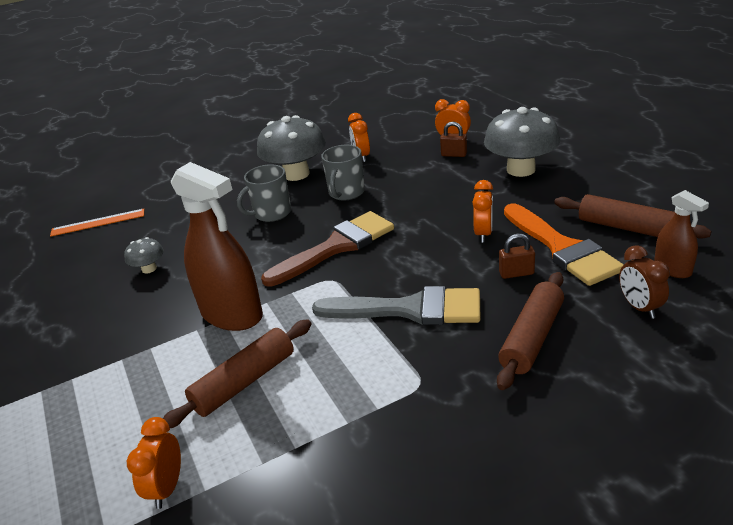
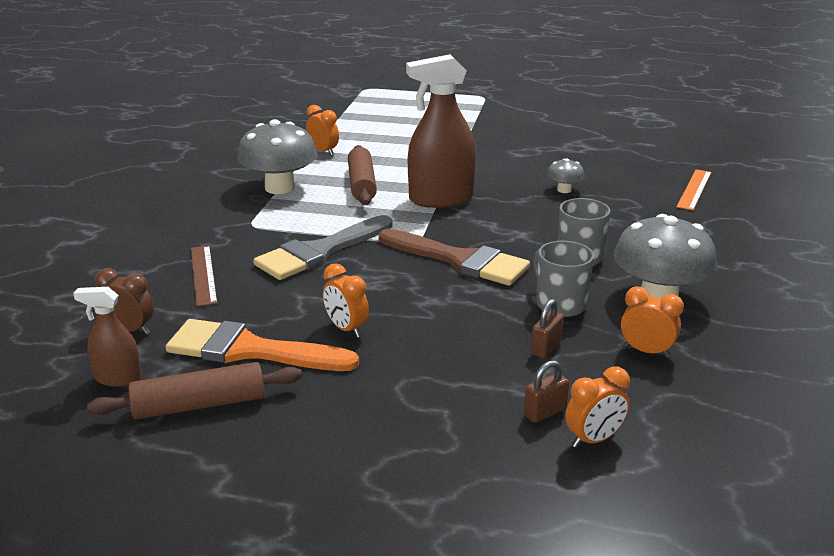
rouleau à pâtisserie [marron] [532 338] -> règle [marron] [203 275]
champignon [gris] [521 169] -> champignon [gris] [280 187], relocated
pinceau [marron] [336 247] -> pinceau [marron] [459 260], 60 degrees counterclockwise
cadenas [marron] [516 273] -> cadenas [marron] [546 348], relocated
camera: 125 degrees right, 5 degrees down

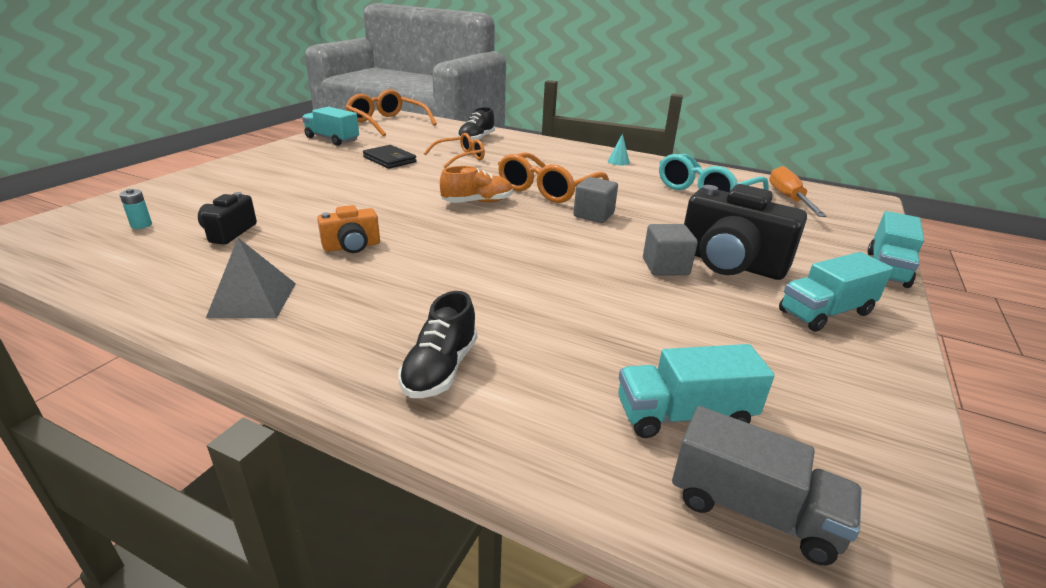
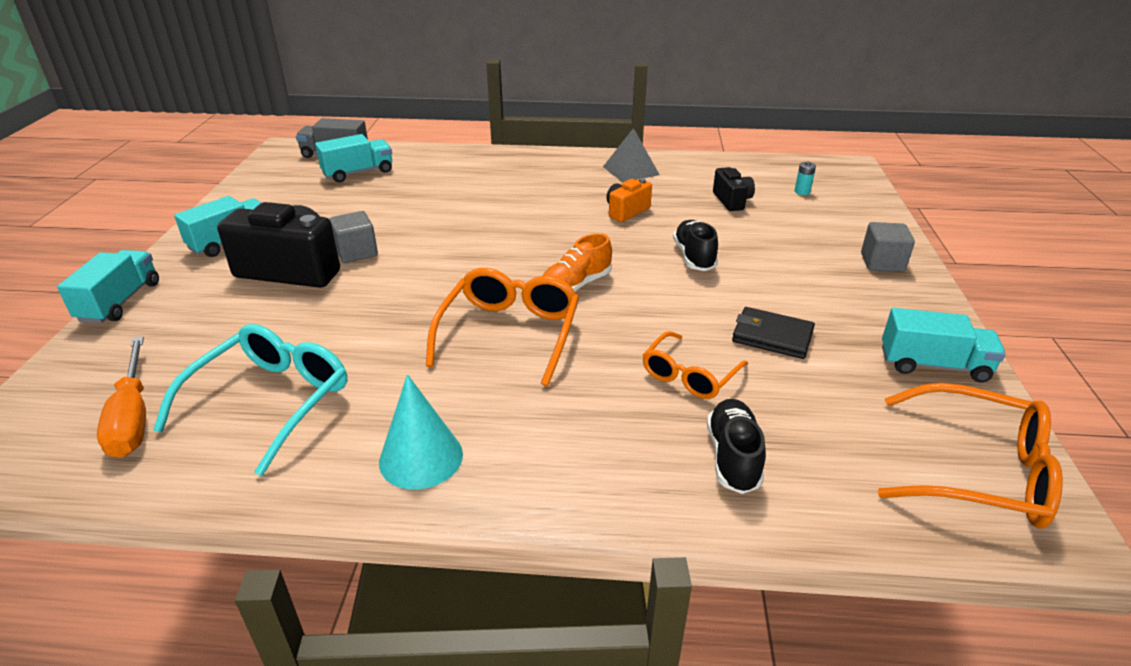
cône [turquoise] [618 161] -> cône [turquoise] [421 457], x1.91
chaussure [noir] [440 369] -> chaussure [noir] [694 257], relocated
cube [gris] [593 215] -> cube [gris] [882 263], relocated
camera: 160 degrees right, 5 degrees up

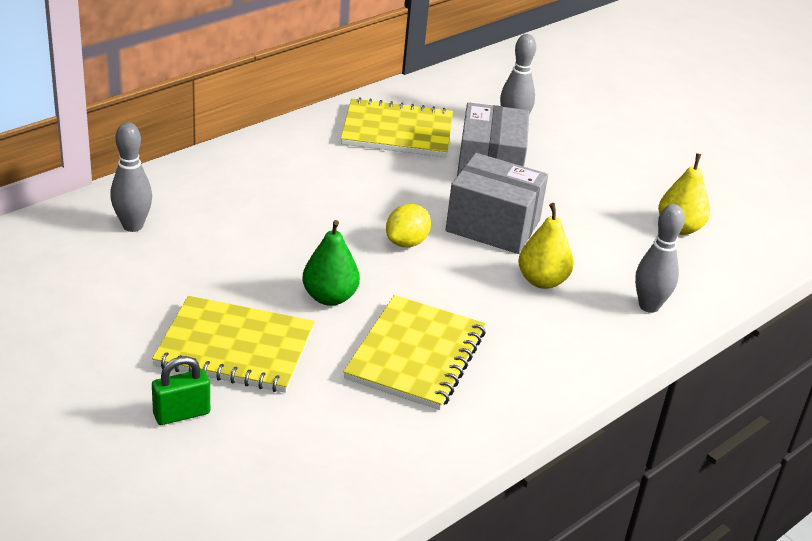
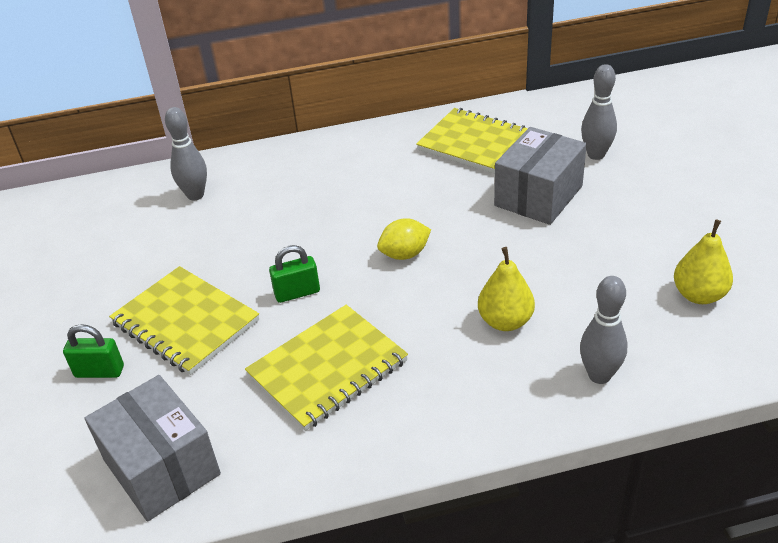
boîte [gris] [493 226] -> boîte [gris] [162 467], relocated
poire [vert] [329 297] -> cadenas [vert] [297 293]
camera: 35 degrees right, 5 degrees up

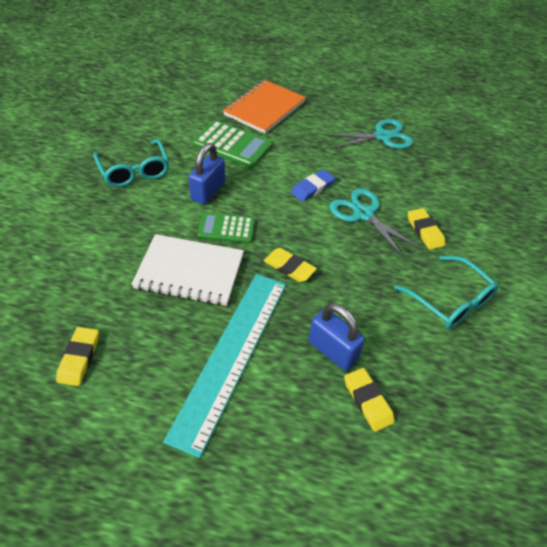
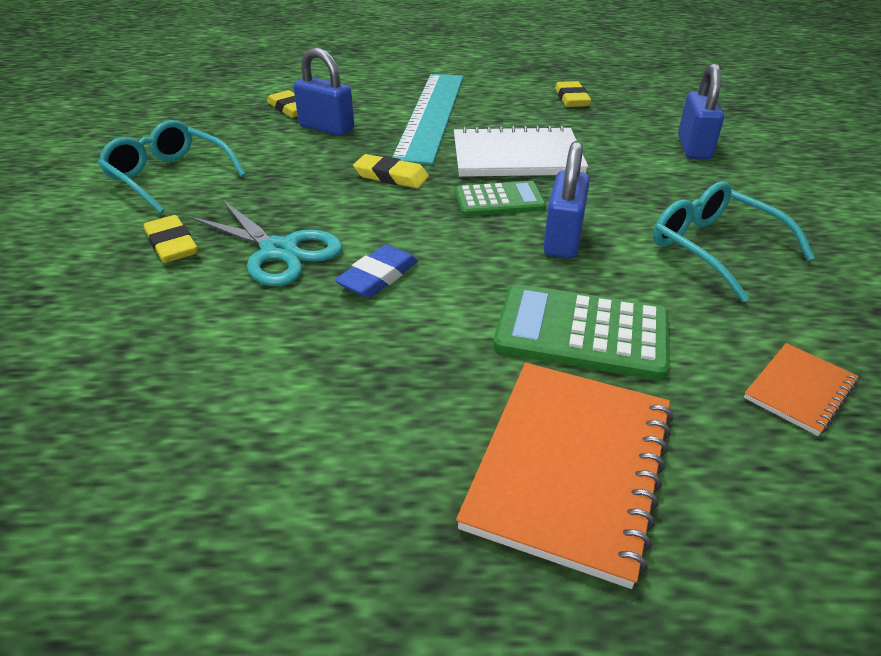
none -> cadenas [bleu] [693 148]
none -> carnet [orange] [800 390]
ciseaux [turquoise] [382 136] -> none
camera: 170 degrees right, 10 degrees down

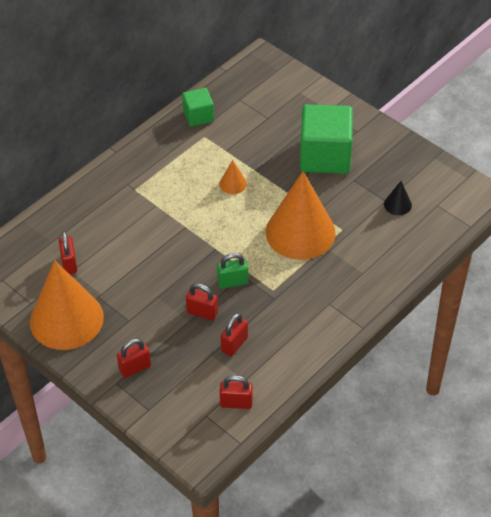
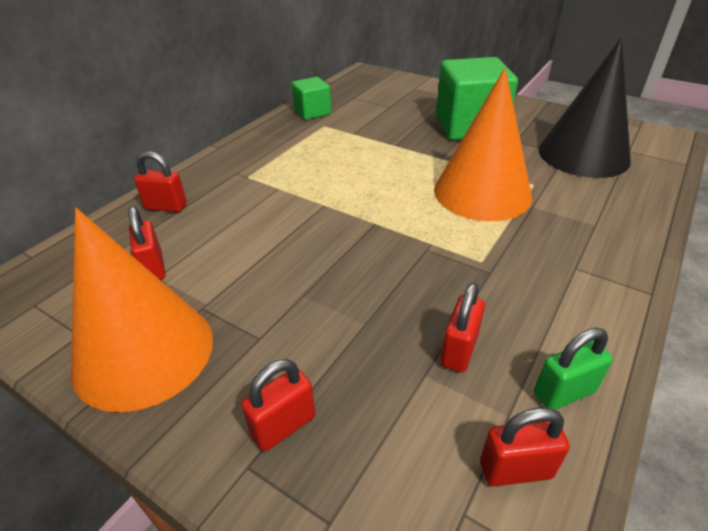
cadenas [rouge] [202 312] -> cadenas [rouge] [166 207], relocated
cadenas [vert] [233 282] -> cadenas [vert] [564 393], relocated
cône [noir] [397 204] -> cône [noir] [583 155], x2.46
cône [orange] [233 184] -> none
camera: 10 degrees left, 10 degrees down

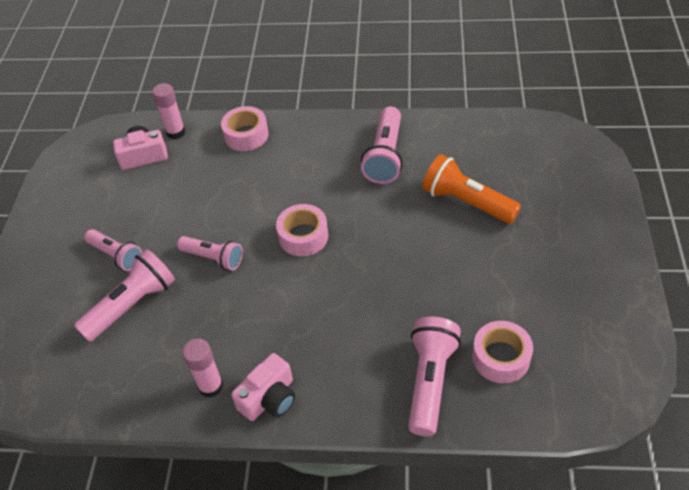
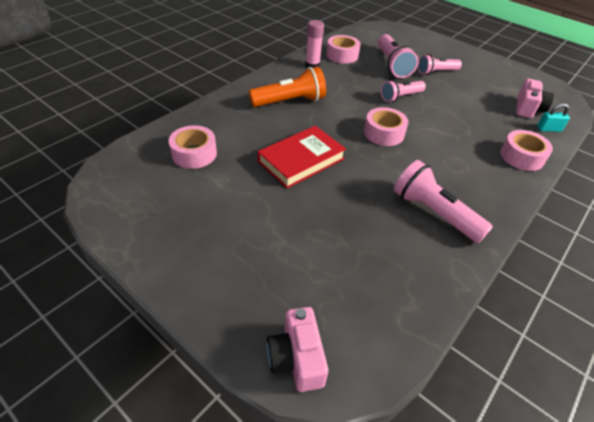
lampe de poche [orange] [467 202] -> lampe de poche [orange] [290 101], relocated
none -> livre [rouge] [301 160]
appareil photo [rose] [269 398] -> appareil photo [rose] [296 358], relocated
none -> ruban adhésif [rose] [342 55]
bâton de colle [rose] [175 132] -> cadenas [turquoise] [548 129]
lampe de poche [rose] [430 381] -> none
camera: 120 degrees right, 5 degrees down

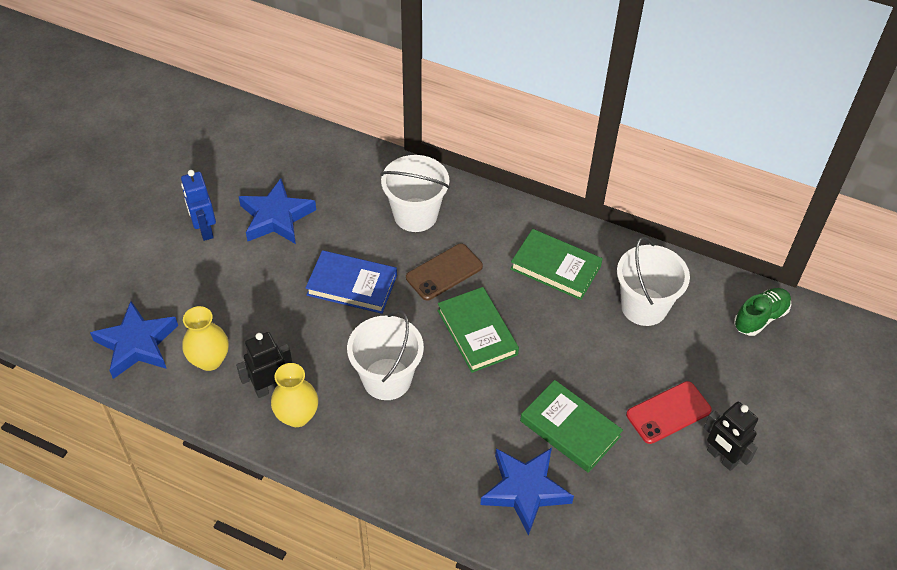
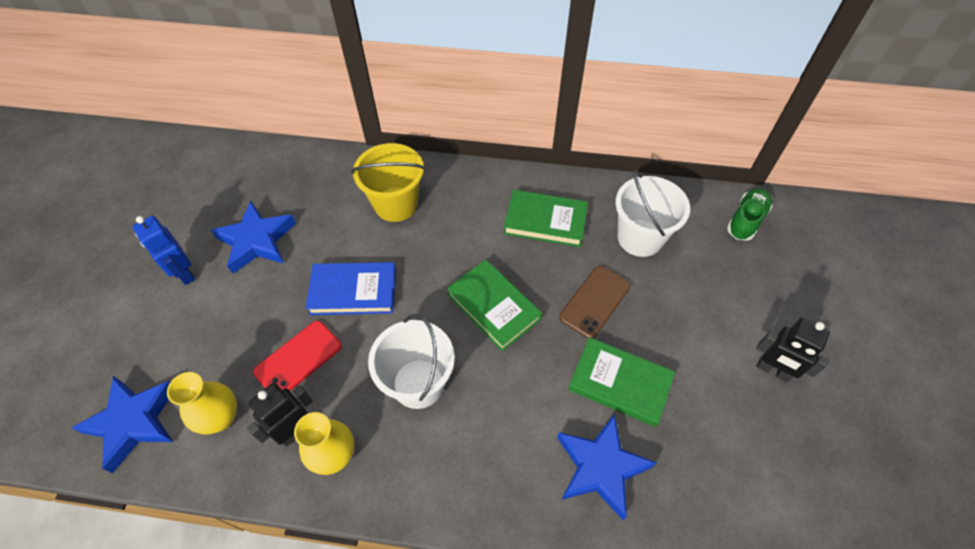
téléphone [rouge] [668 412] -> téléphone [rouge] [298 359], relocated
seau [blanc] [415 215] -> seau [jaune] [396 204]
téléphone [marron] [444 272] -> téléphone [marron] [595 301], relocated
camera: 15 degrees left, 5 degrees up

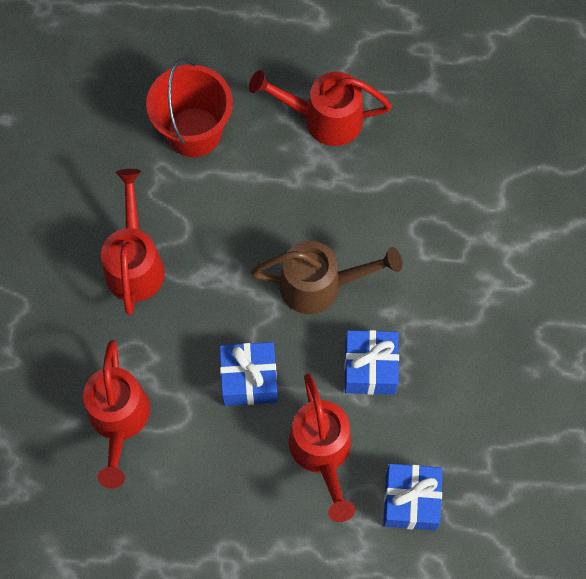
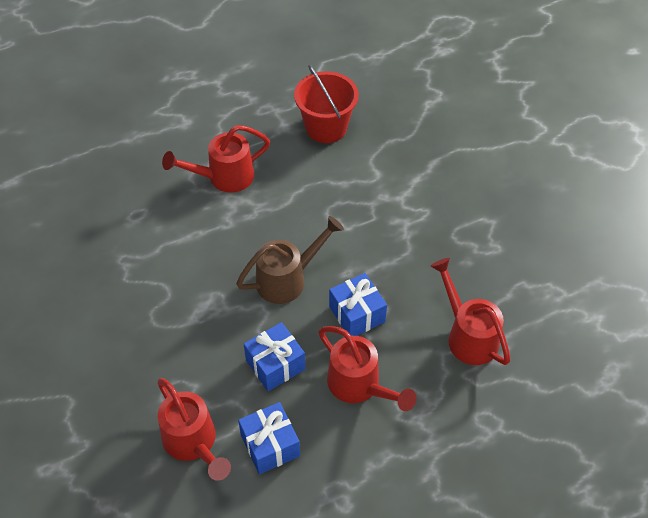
cadeau [bleu] [410 501] -> cadeau [bleu] [270 445], relocated
seau [rouge] [194 132] -> seau [rouge] [326 127], relocated
arrosoir [rouge] [135 263] -> arrosoir [rouge] [468 336], relocated
camera: 30 degrees left, 15 degrees down

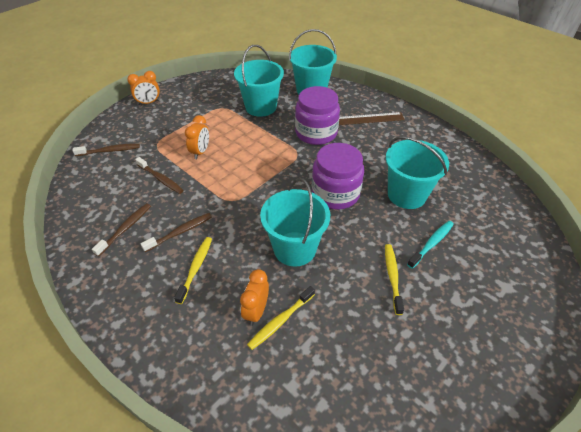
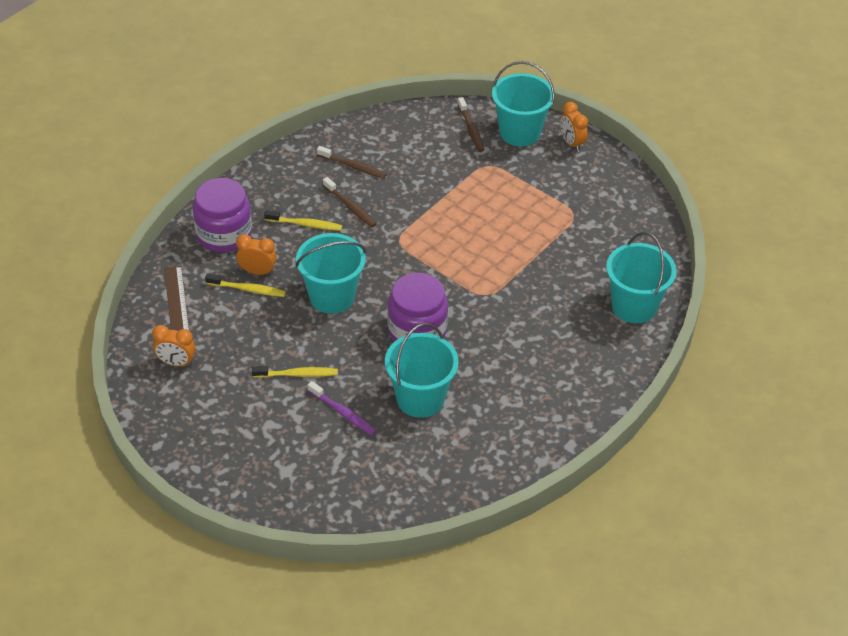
réveil [orange] [200 152] -> réveil [orange] [176 363], relocated
règle [marron] [369 119] -> règle [marron] [176 302], relocated
bocal [violet] [316 133] -> bocal [violet] [224 234], relocated
brosse à dents [jaune] [280 321] -> brosse à dents [jaune] [247 289], 150 degrees clockwise
brosse à dents [turquoise] [431 244] -> brosse à dents [violet] [343 413]
seau [turquoise] [261 107] -> seau [turquoise] [519 132], relocated
brosse à dents [marron] [160 179] -> none
camera: 85 degrees right, 0 degrees up

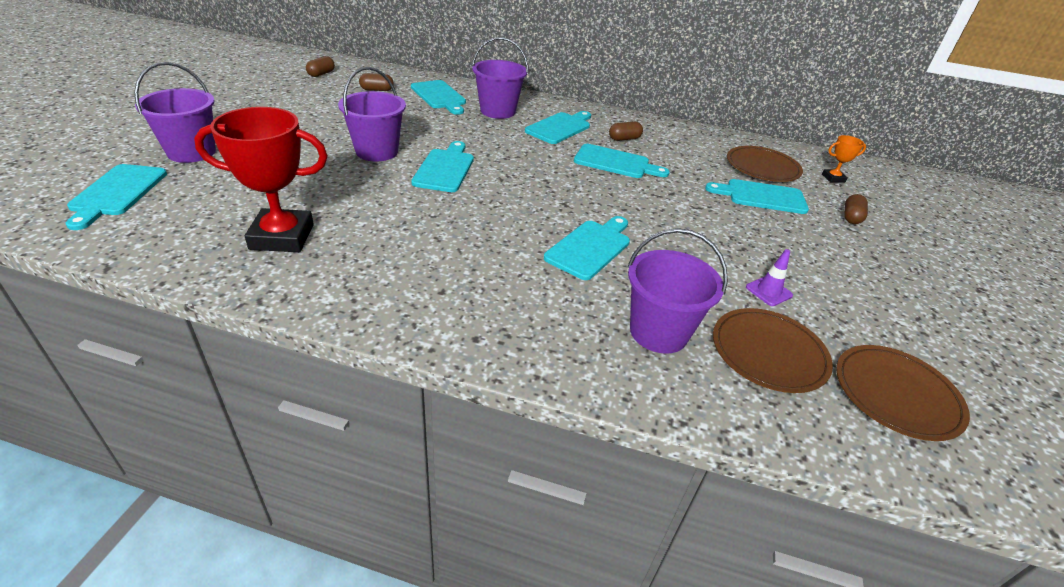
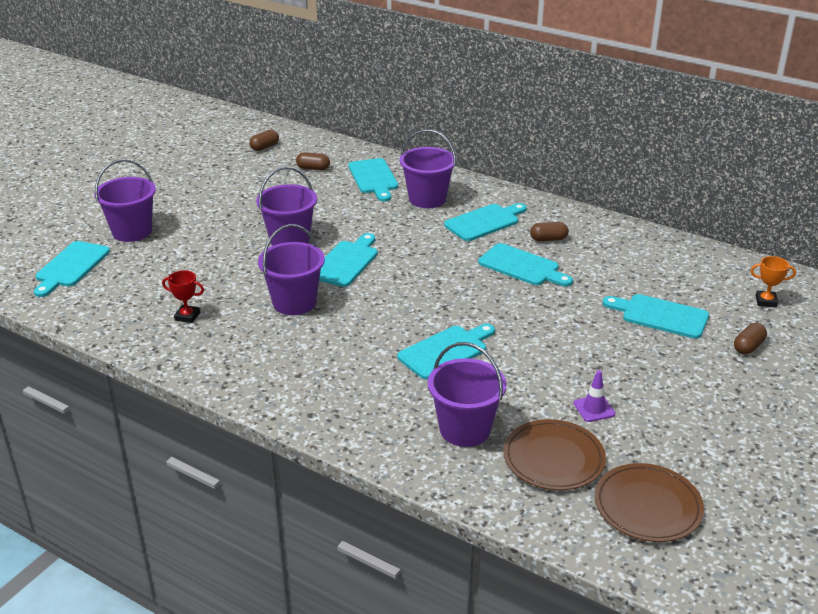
trophée [rouge] [282 237] -> trophée [rouge] [187 316], x0.46
none -> seau [violet] [294 302]
assiette [marron] [762 167] -> none
camera: 20 degrees right, 5 degrees down

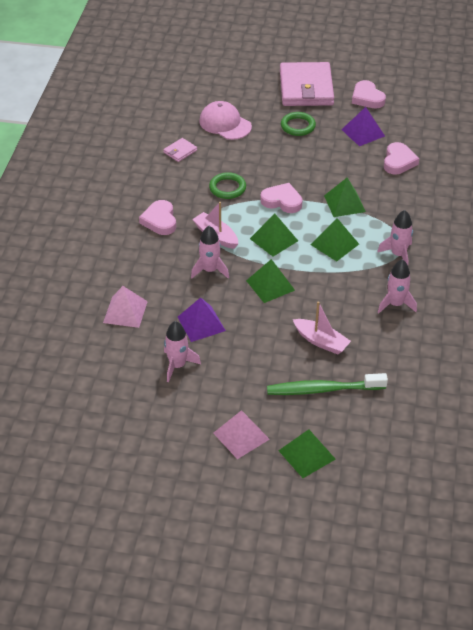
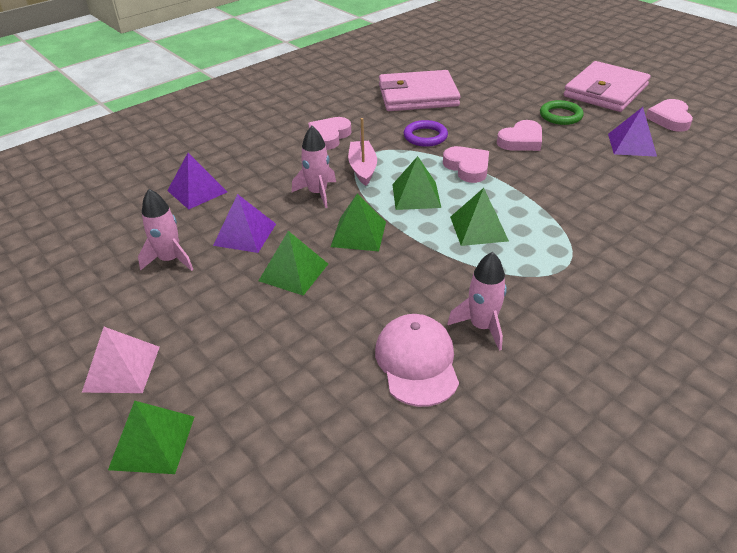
pyramide [rose] [125 312] -> pyramide [violet] [197 191]
pyramide [vert] [344 203] -> pyramide [vert] [293 272], relocated
casquette [rose] [225 124] -> casquette [rose] [417 362], relocated
portefeuille [rose] [180 151] -> portefeuille [rose] [418 95], x2.43
anneau [vert] [227 188] -> anneau [violet] [425 136]
cœur [rose] [398 161] -> cœur [rose] [521 141], relocated
brosse à dents [vert] [323 389] -> none
bateau [rose] [321 341] -> none
fusée [rose] [398 254] -> none
camera: 40 degrees right, 5 degrees down

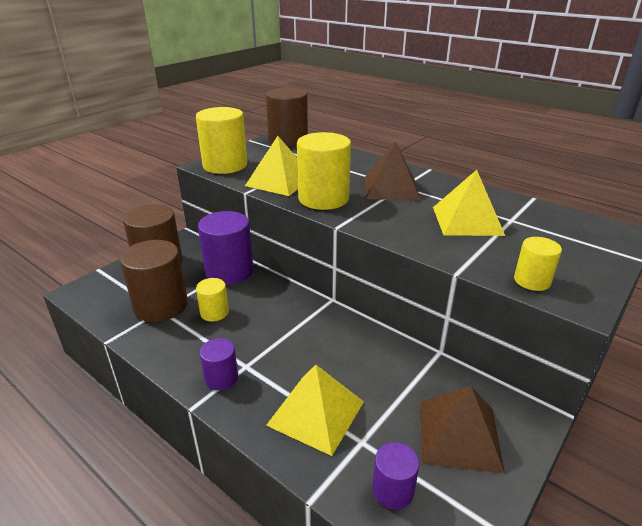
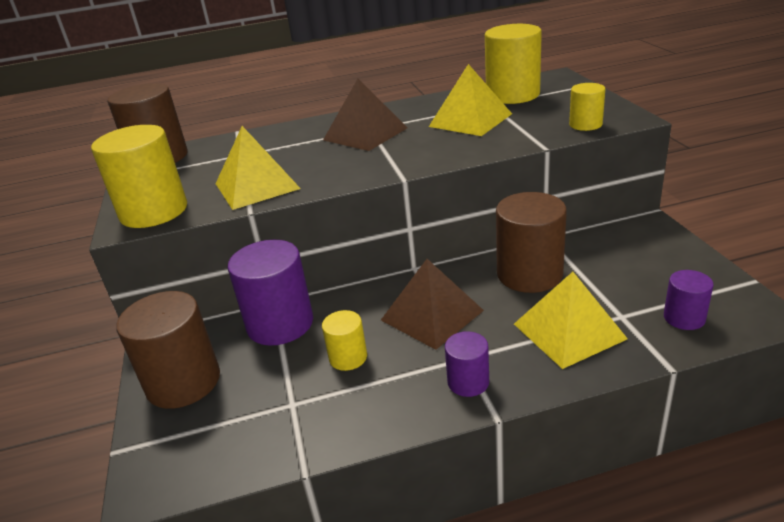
pyramide [marron] [459 434] -> pyramide [marron] [432 315], relocated
cylindre [jaune] [323 199] -> cylindre [jaune] [512 95], relocated
cylindre [marron] [161 306] -> cylindre [marron] [529 274], relocated
camera: 50 degrees left, 0 degrees up

